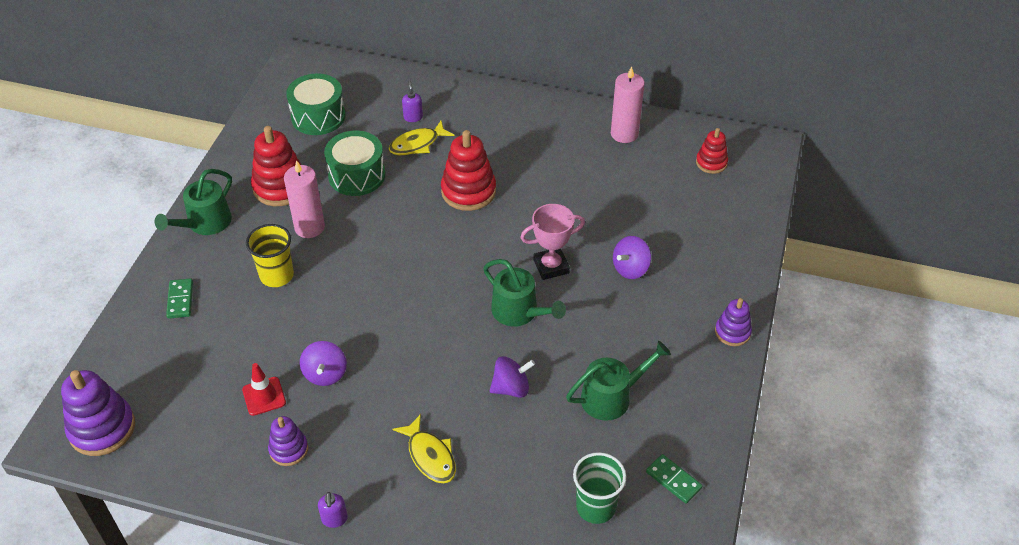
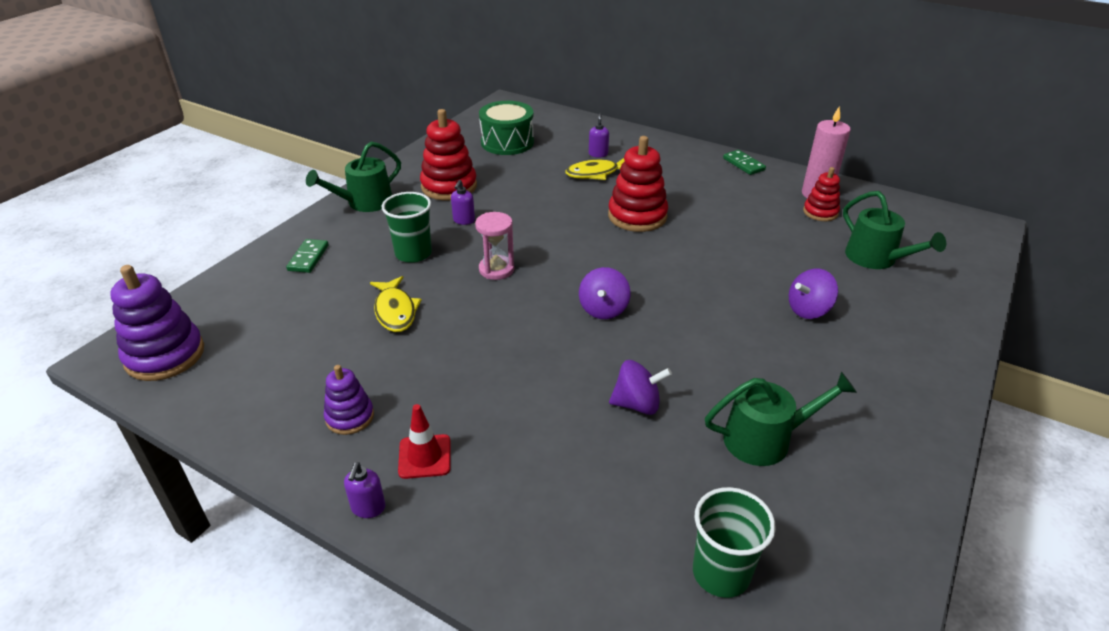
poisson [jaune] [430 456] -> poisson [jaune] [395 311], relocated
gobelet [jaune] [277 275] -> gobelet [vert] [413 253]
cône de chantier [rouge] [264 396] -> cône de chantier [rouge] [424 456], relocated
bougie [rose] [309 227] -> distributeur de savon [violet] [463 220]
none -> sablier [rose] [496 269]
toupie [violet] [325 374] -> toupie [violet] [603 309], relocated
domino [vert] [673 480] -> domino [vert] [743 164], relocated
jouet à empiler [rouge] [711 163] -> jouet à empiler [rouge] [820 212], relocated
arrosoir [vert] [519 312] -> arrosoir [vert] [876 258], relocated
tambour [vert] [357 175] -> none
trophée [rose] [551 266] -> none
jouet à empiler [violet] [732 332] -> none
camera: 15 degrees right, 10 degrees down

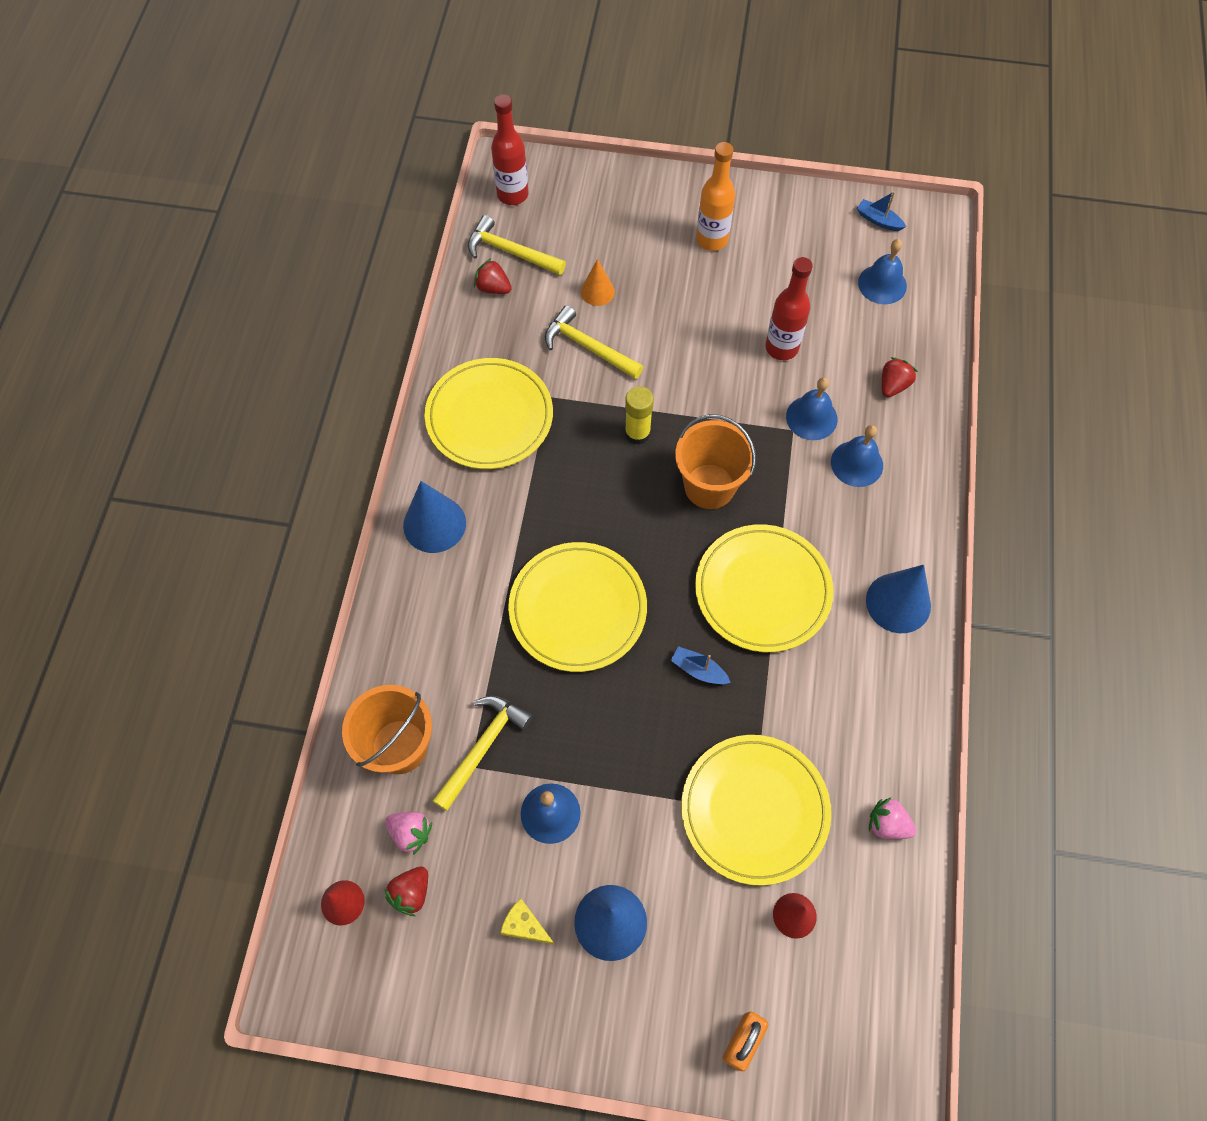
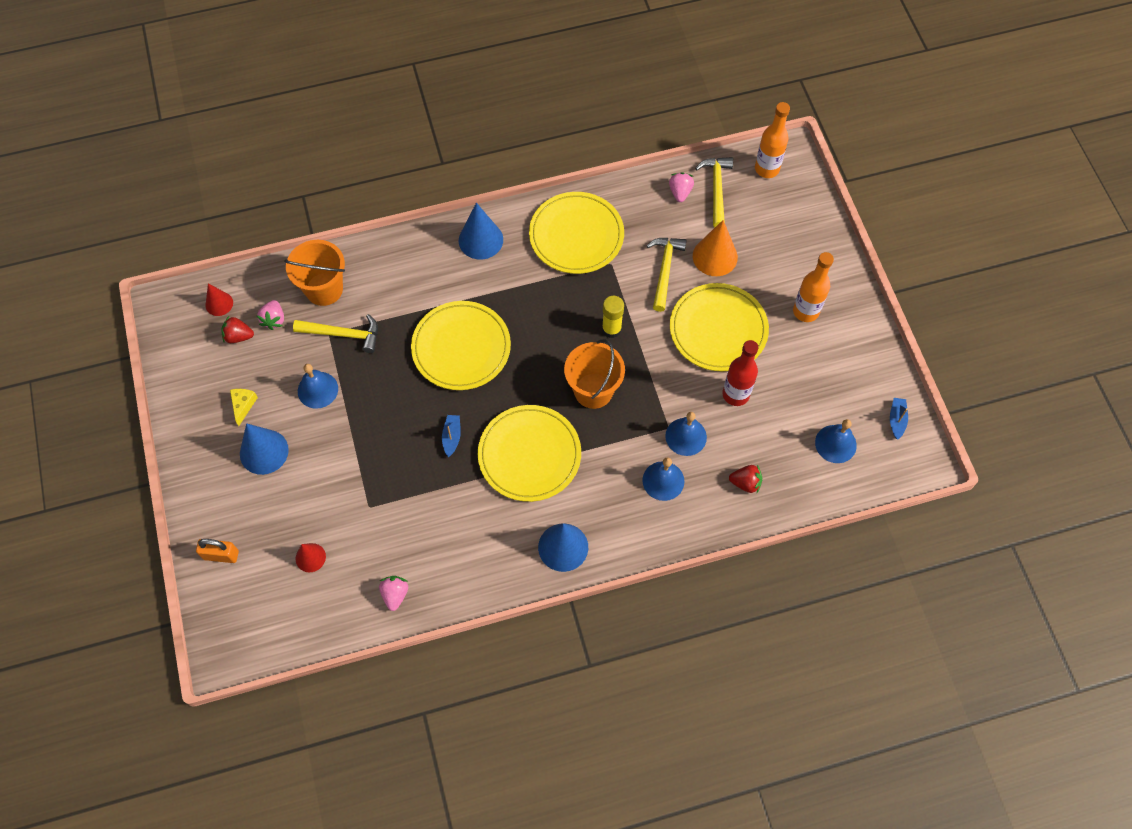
fraise [rouge] [493 288] -> fraise [rose] [680 192]
assiette [jaune] [754 810] -> assiette [jaune] [718 329], relocated
cône [orange] [597 291] -> cône [orange] [715 256], x1.66
bouteille [rouge] [512 195] -> bouteille [orange] [767 169]
camera: 65 degrees right, 0 degrees up

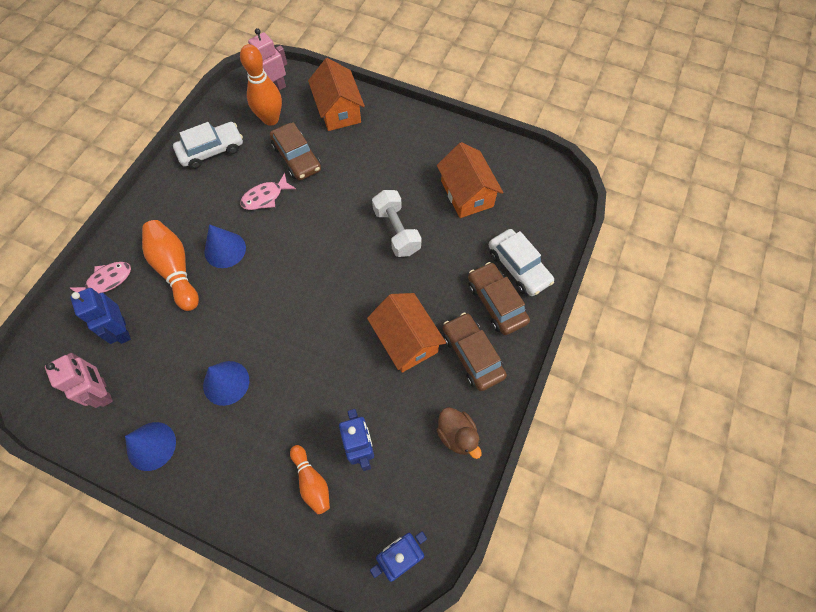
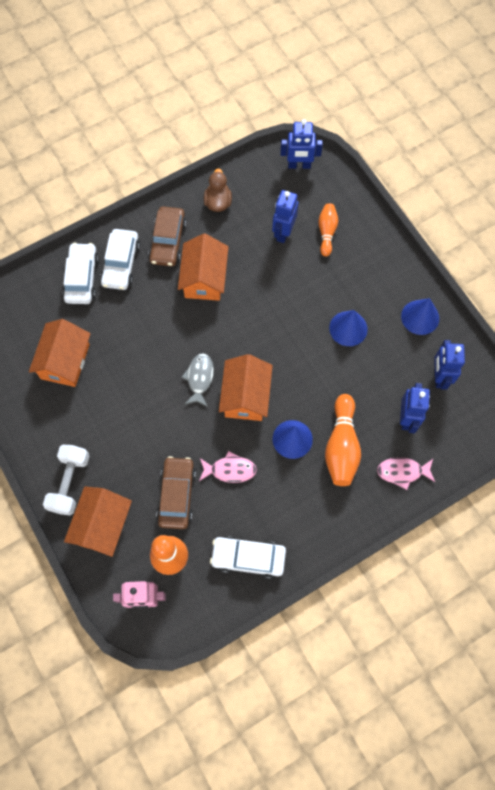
haltère [blanc] [396 231] -> haltère [blanc] [70 483], relocated
voiture [marron] [496 302] -> voiture [blanc] [121 264]
none -> poisson [gris] [199 378]
none -> maison [orange] [245 396]
robot [rose] [103 392] -> robot [bleu] [439 376]
camera: 145 degrees left, 5 degrees up

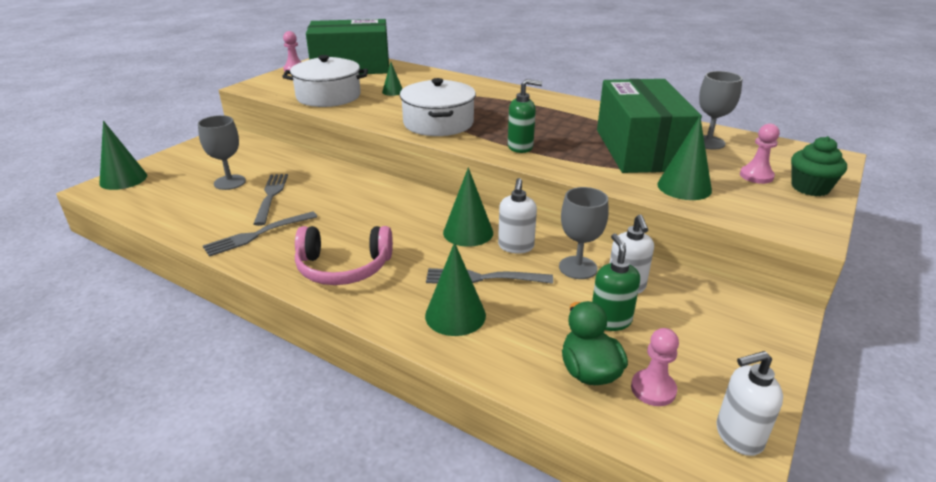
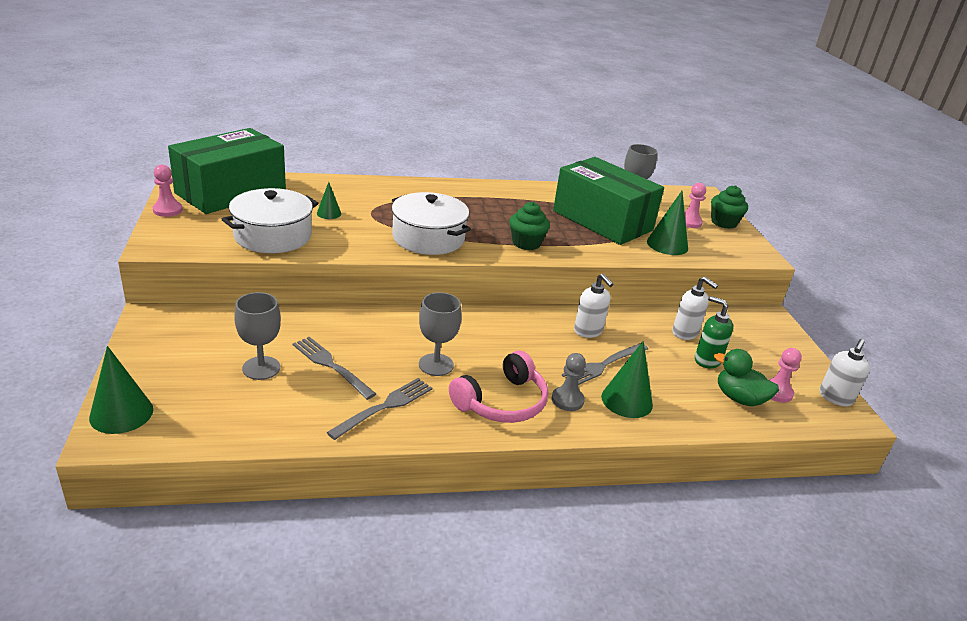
fourchette [gris] [258 234] -> fourchette [gris] [384 407], 150 degrees counterclockwise
verre à pied [gris] [578 267] -> verre à pied [gris] [436 365], relocated
distributeur de savon [vert] [520 147] -> muffin [vert] [526 243]
none -> pion [gris] [567 400]
cône [vert] [468 232] -> none
camera: 45 degrees left, 0 degrees up

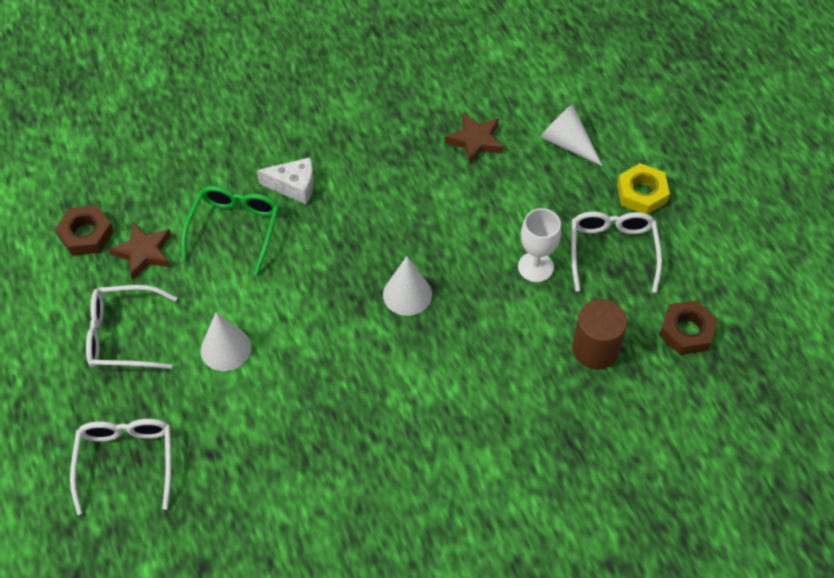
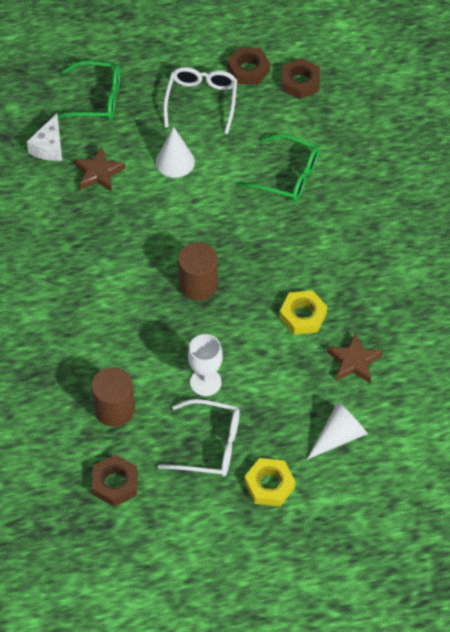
fromage [blanc] [294 186] -> fromage [blanc] [49 147], relocated
lunettes [blanc] [126 461] -> lunettes [vert] [96 99]
étoile [marron] [144 252] -> étoile [marron] [98 173], relocated
cône [blanc] [407 294] -> cylindre [marron] [198 285]
none -> écrou [marron] [248 69]
none -> écrou [jaune] [303 315]
camera: 100 degrees right, 0 degrees up

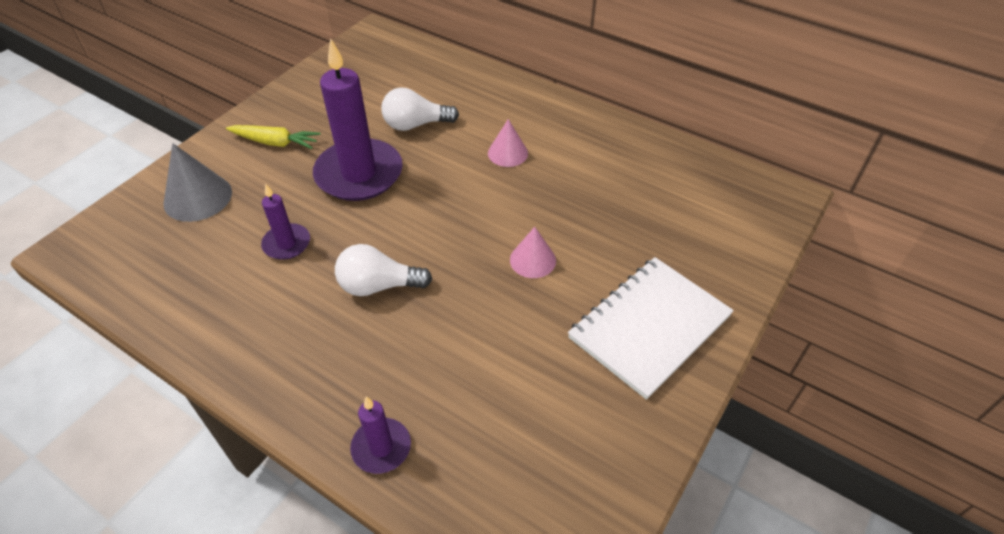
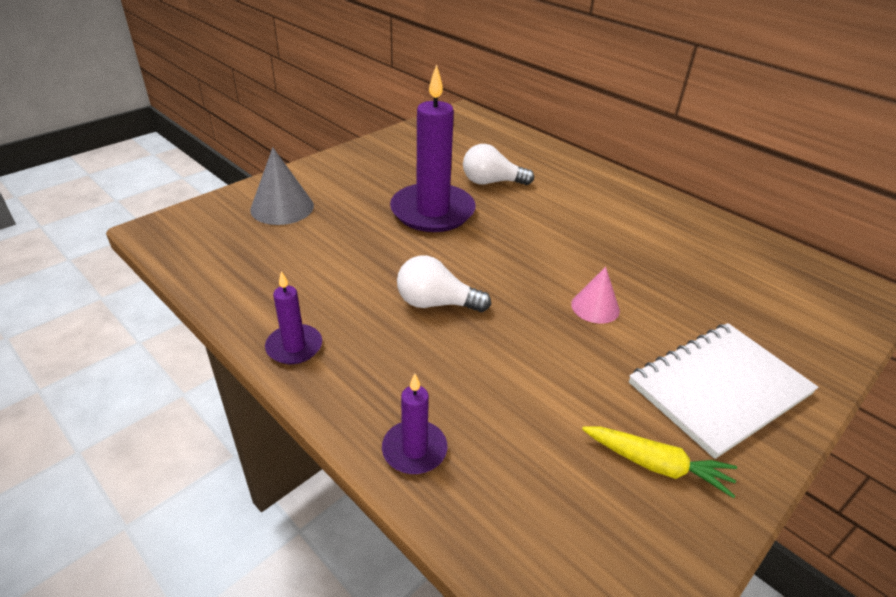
bougie [violet] [286 244] -> bougie [violet] [294 347], relocated
carotte [jaune] [275 142] -> carotte [jaune] [657 465], relocated
cône [rose] [507 153] -> none
camera: 10 degrees right, 10 degrees down

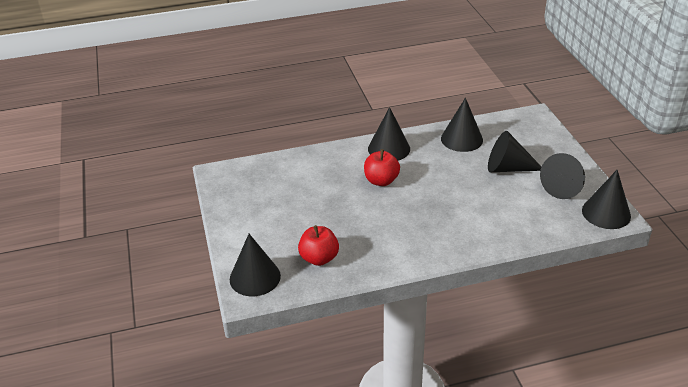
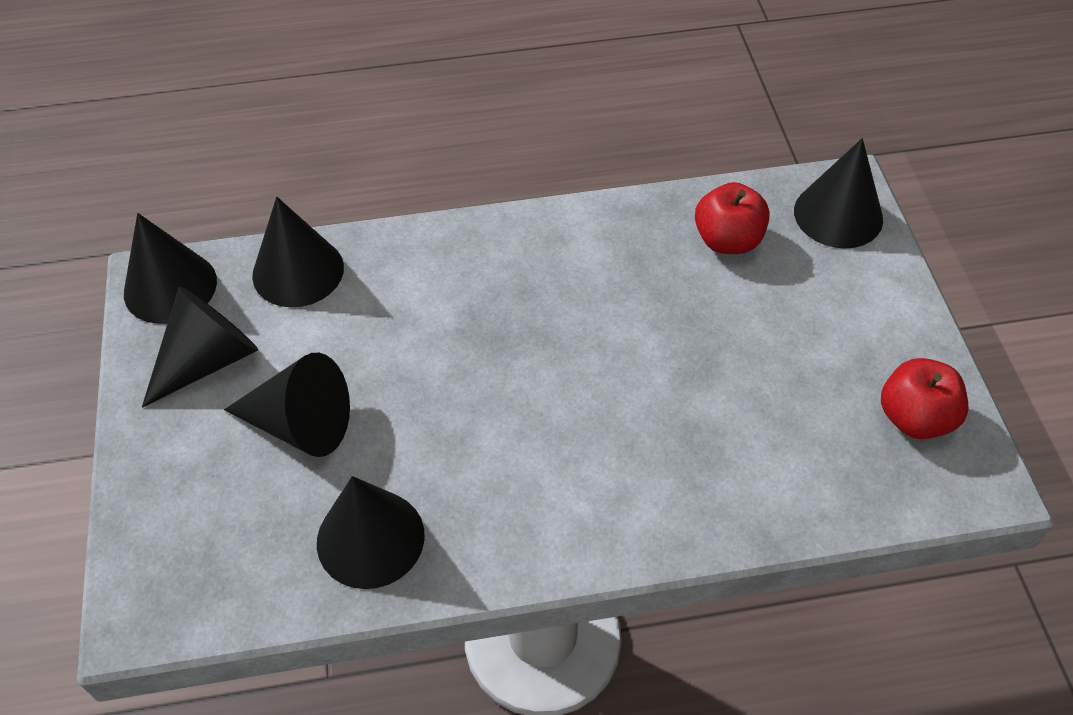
cône [noir] [389 148] -> cône [noir] [298 271], relocated
pomme [rouge] [381 181] -> pomme [rouge] [914 418], relocated
camera: 175 degrees left, 15 degrees up

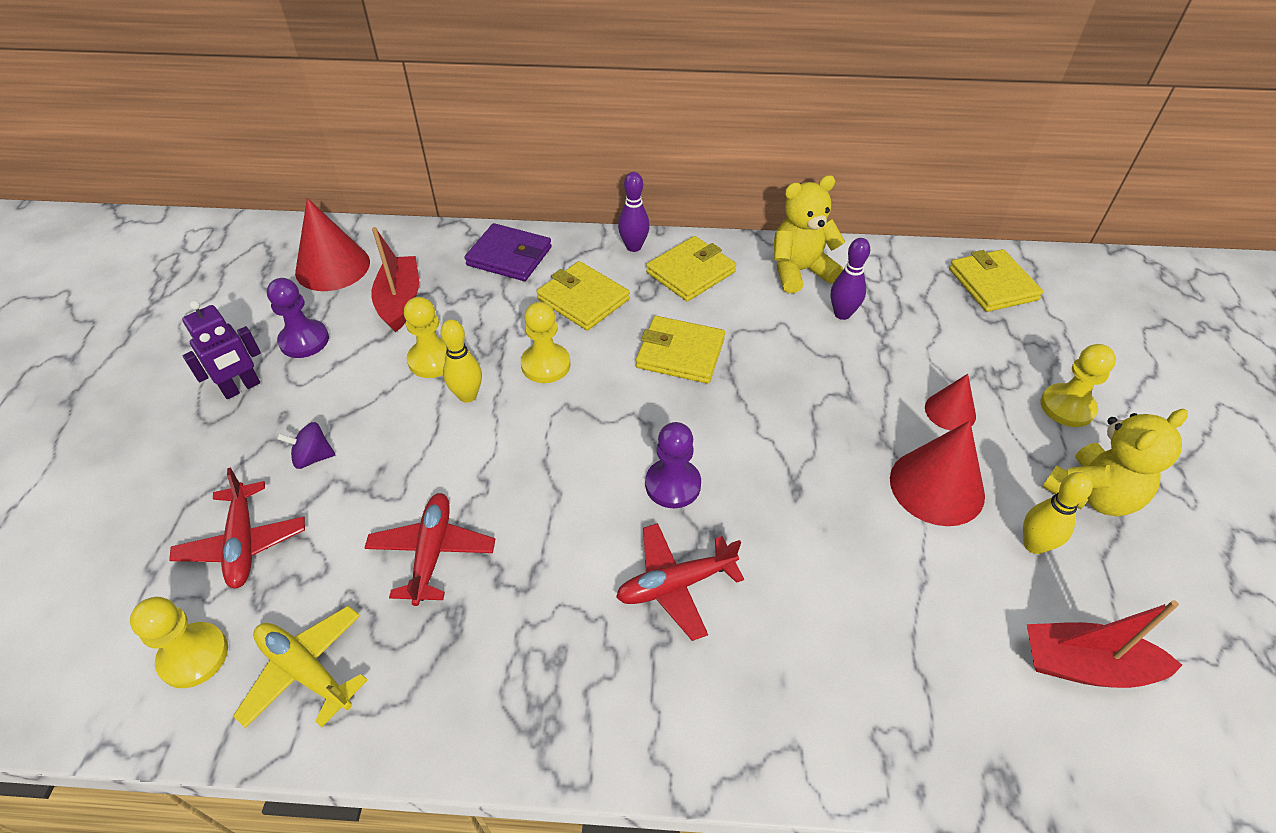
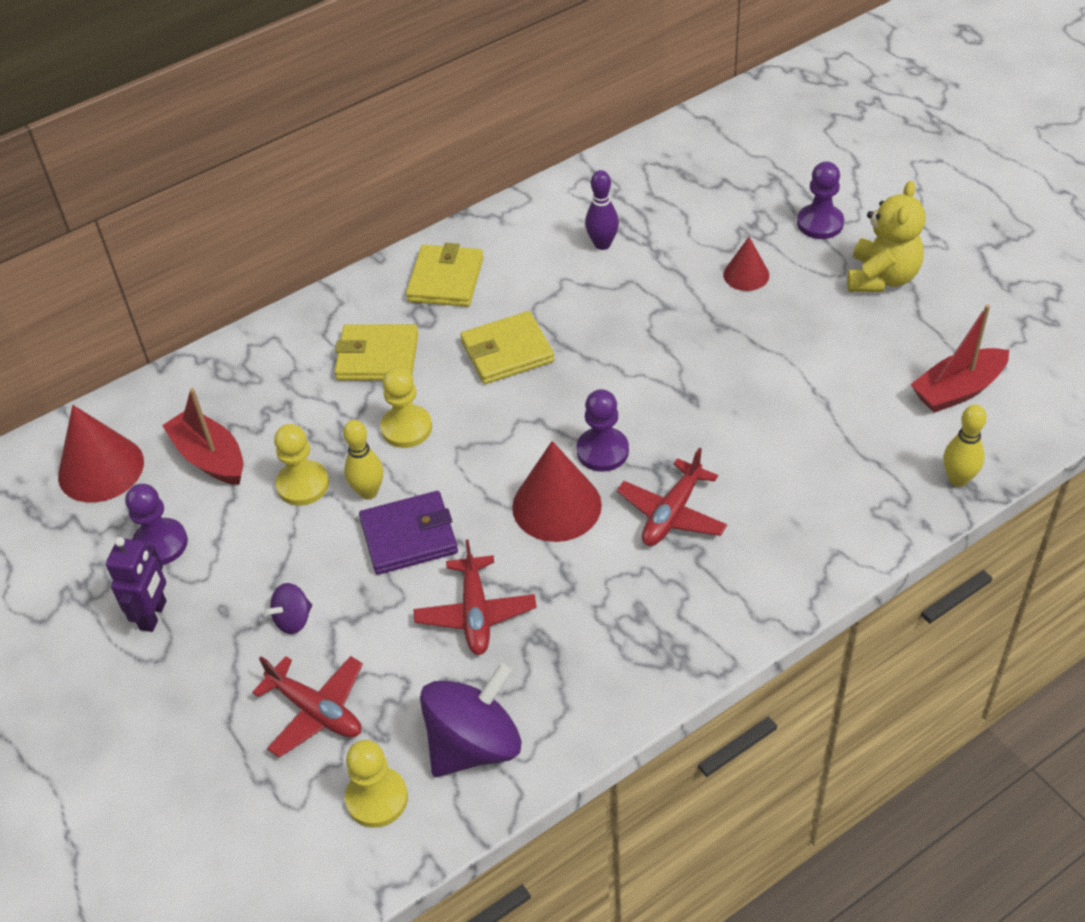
portefeuille [violet] [509 256] -> portefeuille [violet] [409 536], relocated
avion [rouge] [432 552] -> avion [rouge] [475 613], 150 degrees counterclockwise
avion [jaune] [306 671] -> toupie [violet] [474 745]
cône [rouge] [937 486] -> cône [rouge] [556 505], relocated
pion [jaune] [1067 407] -> pion [violet] [820 223]
quille [jaune] [1034 545] -> quille [jaune] [958 479], relocated
quille [violet] [633 247] -> none
ours en peluche [jaune] [799 271] -> none
portefeuille [jaune] [992 284] -> none
camera: 35 degrees left, 0 degrees up

